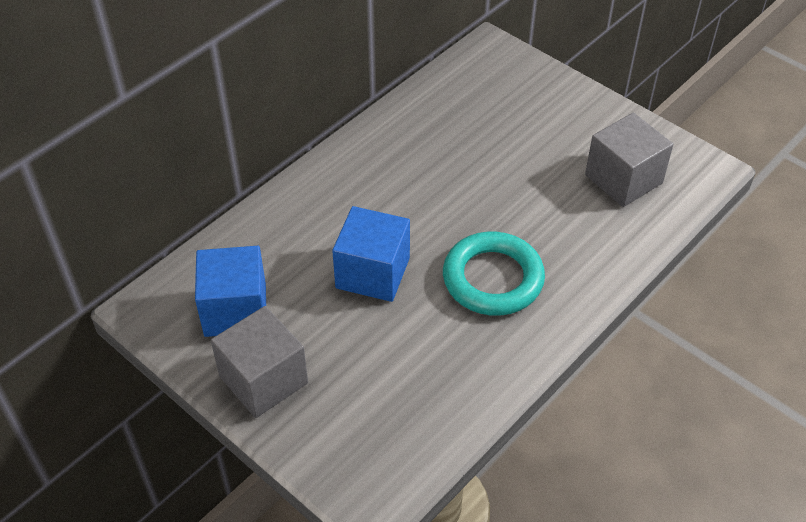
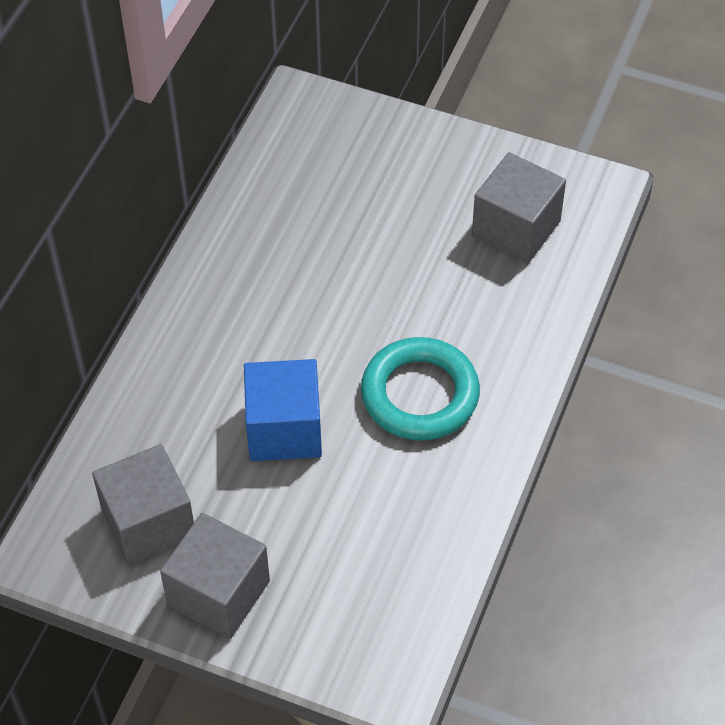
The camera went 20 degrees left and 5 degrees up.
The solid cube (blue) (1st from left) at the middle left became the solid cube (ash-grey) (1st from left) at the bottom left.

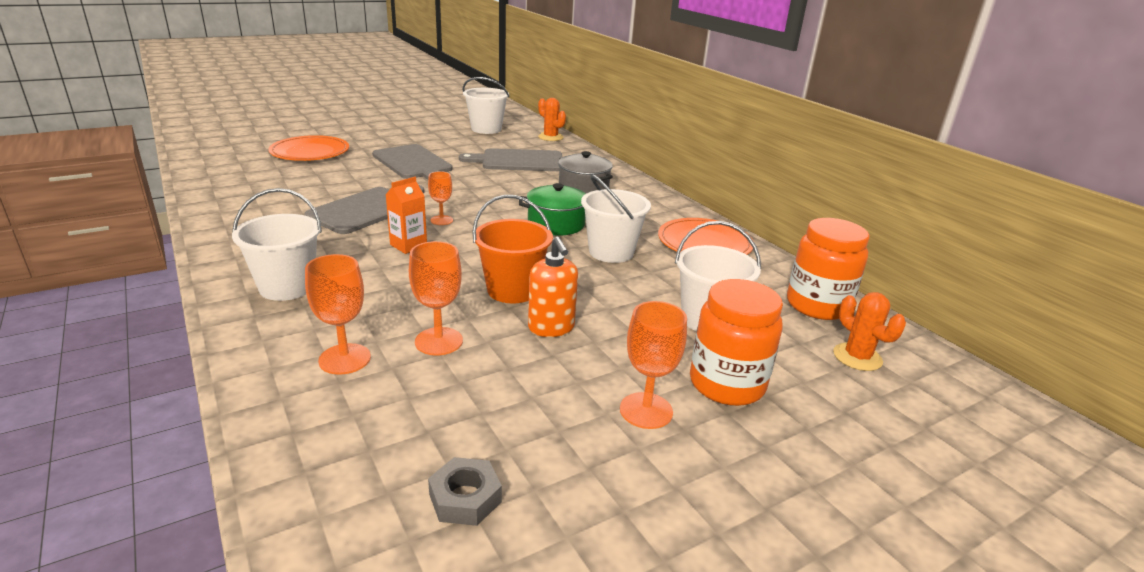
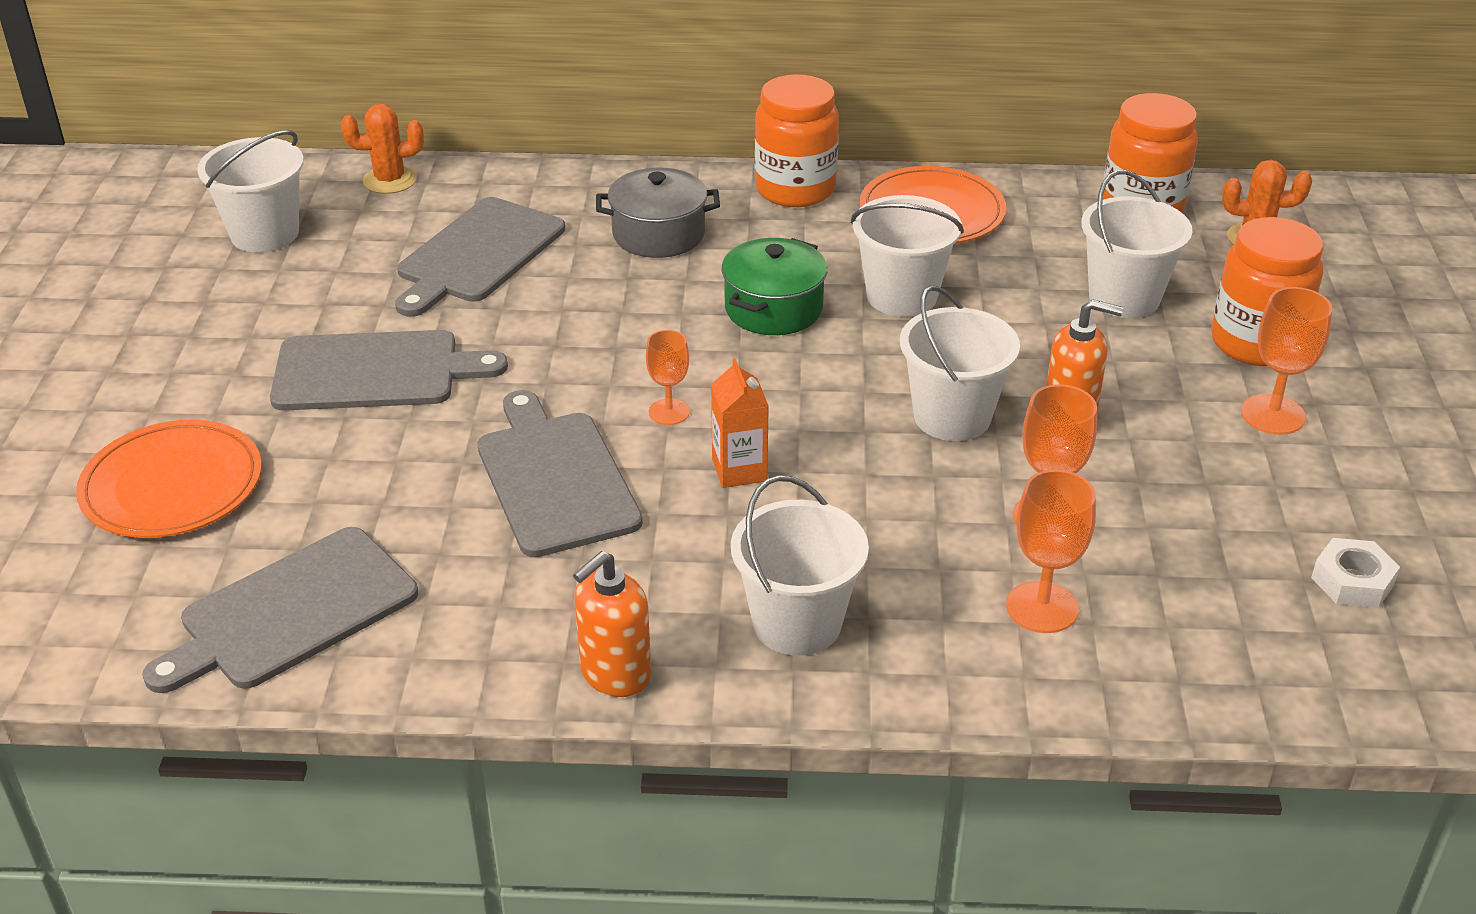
The camera went 55 degrees left and 10 degrees up.
The bread board (ash-grey) (1st from left) at the bottom left appeared.
The soap pump (orange-coloured) (1st from left) at the bottom centre appeared.
The jam jar (orange-coloured) (1st from left) at the top centre appeared.
The bucket (orange-coloured) at the centre became the bucket (pure white) (4th from left) at the centre.
The nut (ash-grey) at the bottom centre became the nut (pure white) at the middle right.

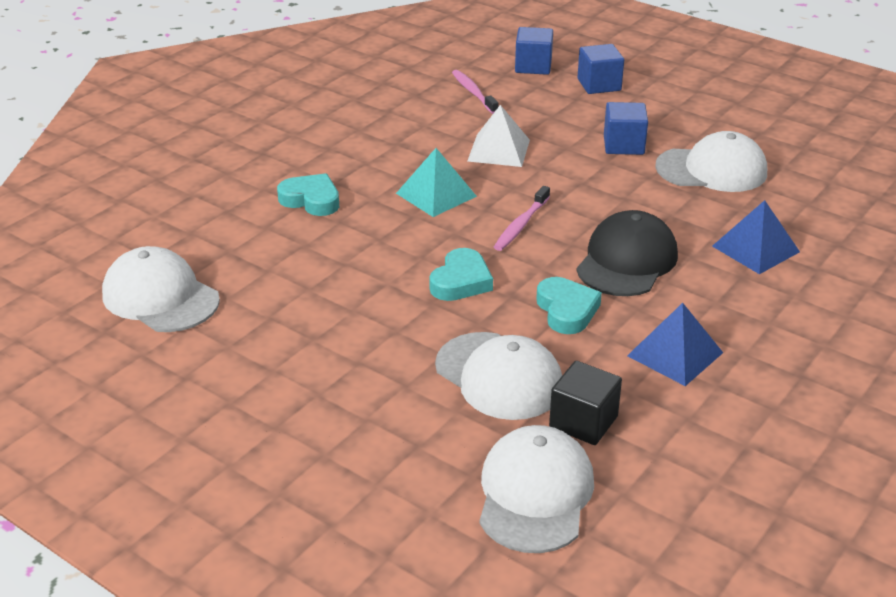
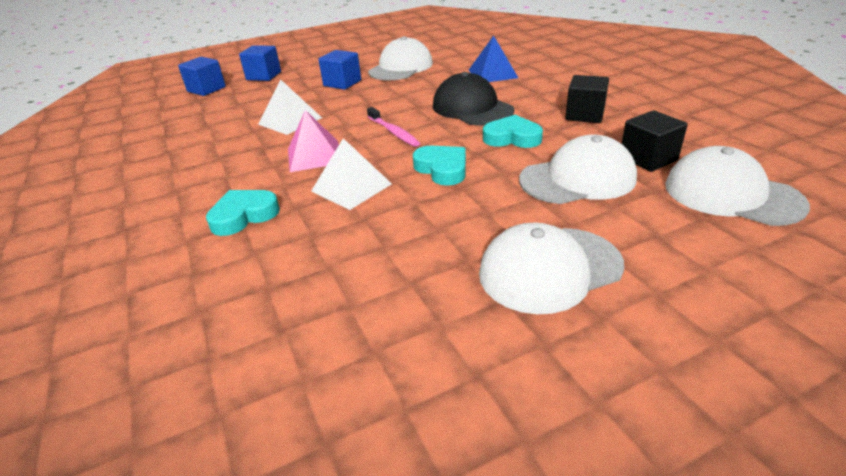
The camera went 60 degrees left and 0 degrees up.
The solid pyramid (aqua) at the top centre became the solid pyramid (rose-pink) at the top centre.
The solid pyramid (pure white) (2nd from left) at the centre appeared.
The peaked cap (pure white) (1st from left in the first image) moved from the middle left to the centre.
The solid pyramid (blue) (1st from left) at the middle right was replaced by the solid cube (black) (1st from left) at the top right.
The tooth brush (rose-pink) (1st from left) at the top centre disappeared.

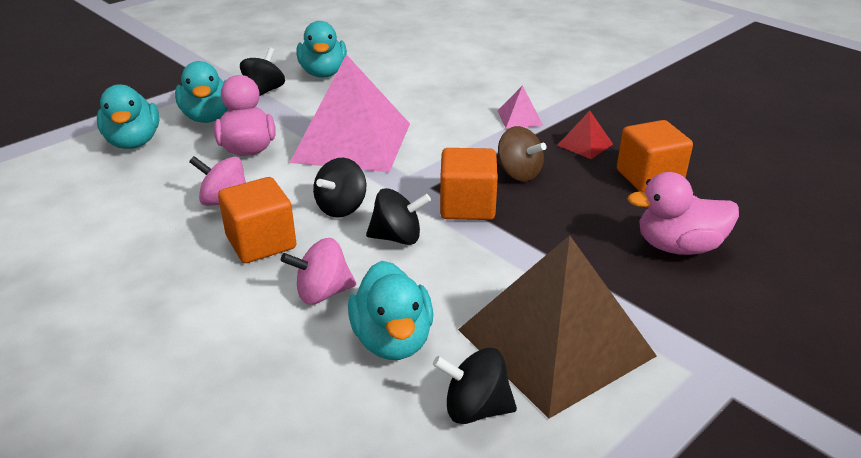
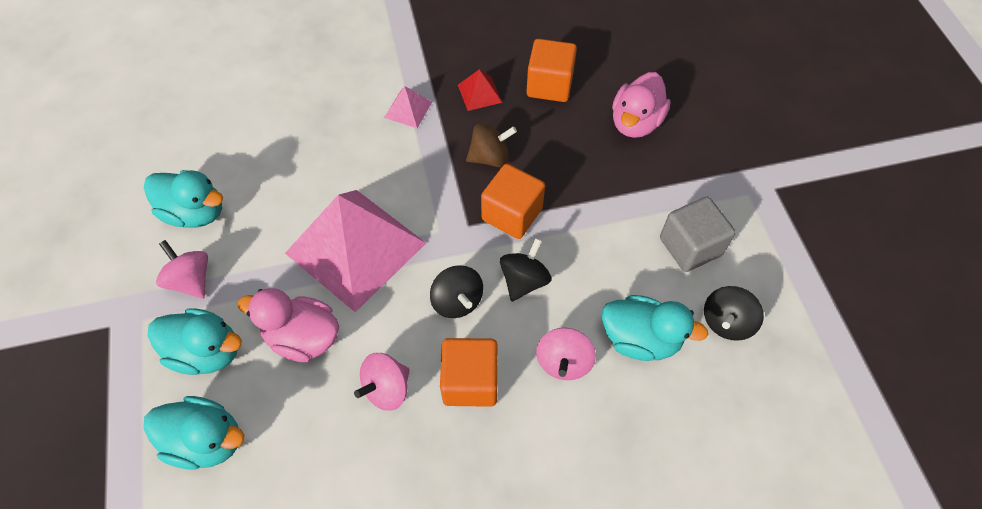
The camera went 60 degrees left and 25 degrees up.
The whirligig (black) (1st from left) at the top left became the whirligig (rose-pink) (1st from left) at the middle left.
The solid pyramid (dark brown) at the bottom centre was replaced by the solid cube (ash-grey) at the middle right.

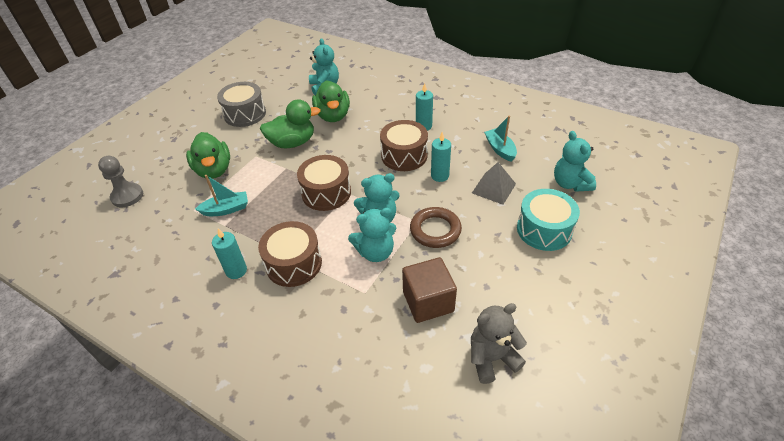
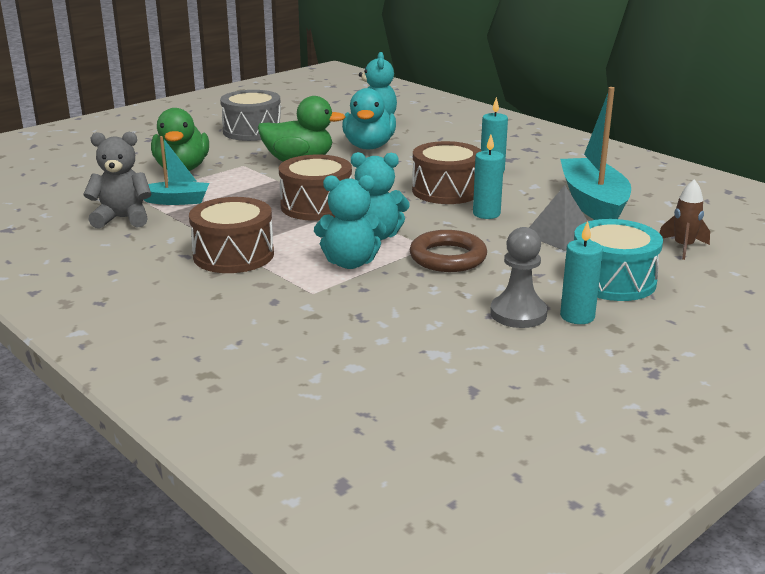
The camera went 15 degrees right and 20 degrees down.
The stuffed bear (ash-grey) moved from the bottom centre to the top left.
The toy duck (green) (3rd from left) at the top centre became the toy duck (aqua) at the top centre.
The pawn (ash-grey) moved from the middle left to the middle right.
The toy boat (aqua) (2nd from left) at the top centre changed to 1.81 times the size.
The candle (aqua) (1st from left in the first image) moved from the middle left to the middle right.
The stuffed bear (aqua) (4th from left) at the middle right was replaced by the spaceship (dark brown) at the middle right.
The solid cube (dark brown) at the centre disappeared.

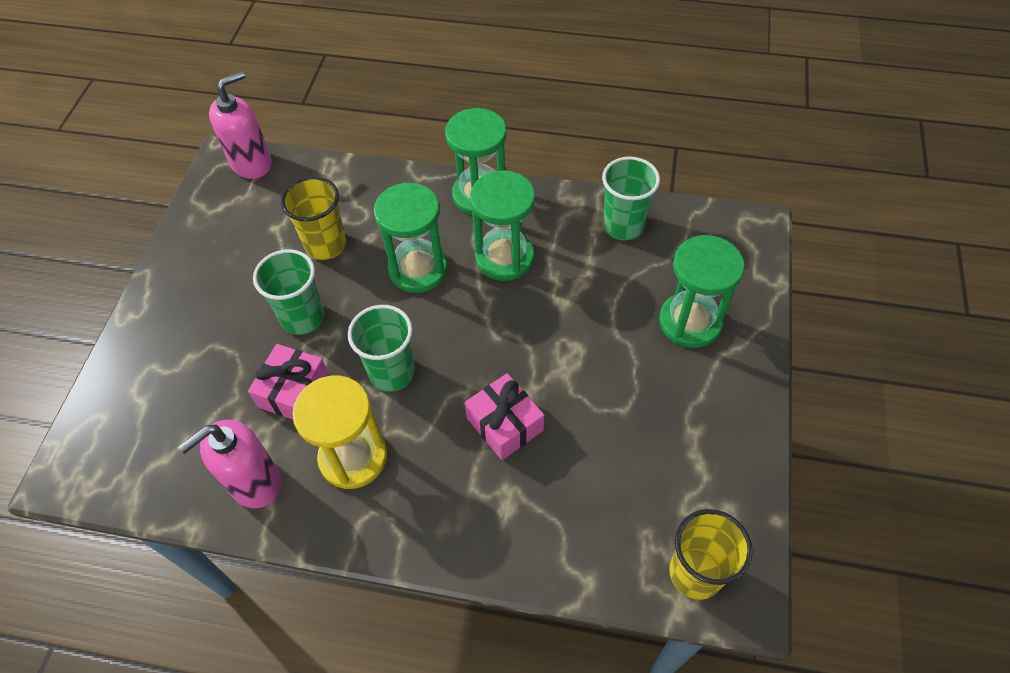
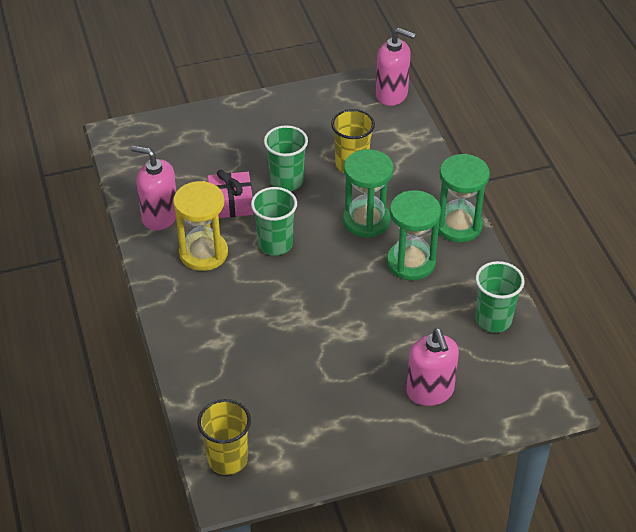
The camera went 60 degrees right and 10 degrees down.
The sand timer (green) (4th from left) at the middle right was replaced by the soap pump (rose-pink) (3rd from left) at the bottom right.
The wrapped gift (rose-pink) (2nd from left) at the centre disappeared.

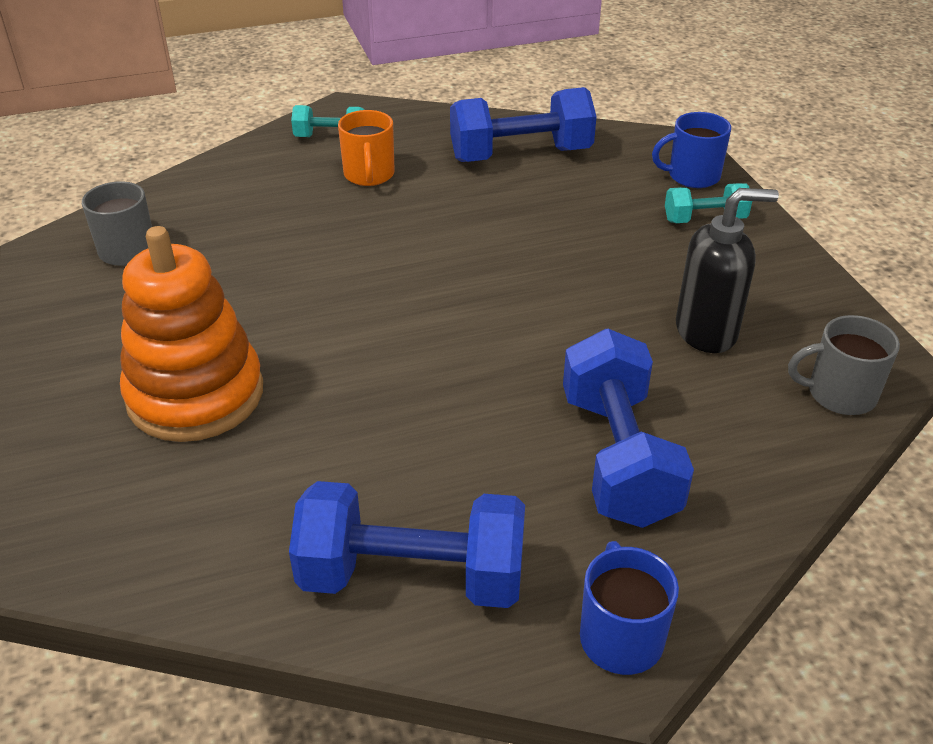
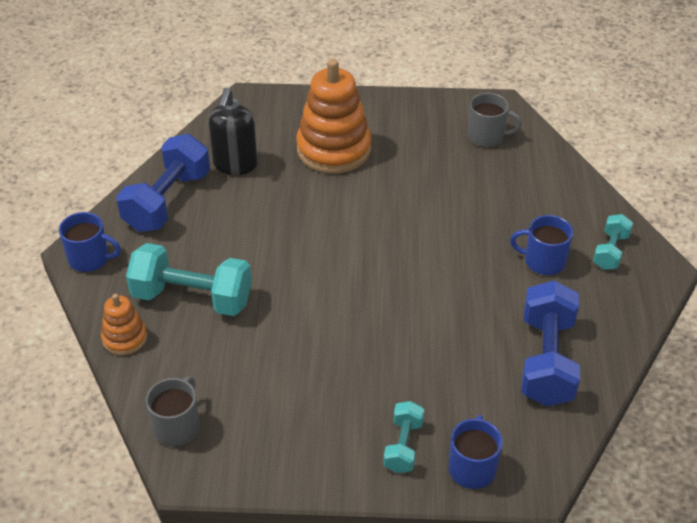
The camera went 110 degrees right and 5 degrees up.
The ring stacker (orange-coloured) (1st from left) at the middle left appeared.
The free weight (blue) (3rd from left) at the middle right became the free weight (aqua) (1st from left) at the middle left.
The soap pump (black) moved from the middle right to the top centre.
The coffee mug (orange-coloured) at the top centre became the coffee mug (blue) (3rd from left) at the middle right.

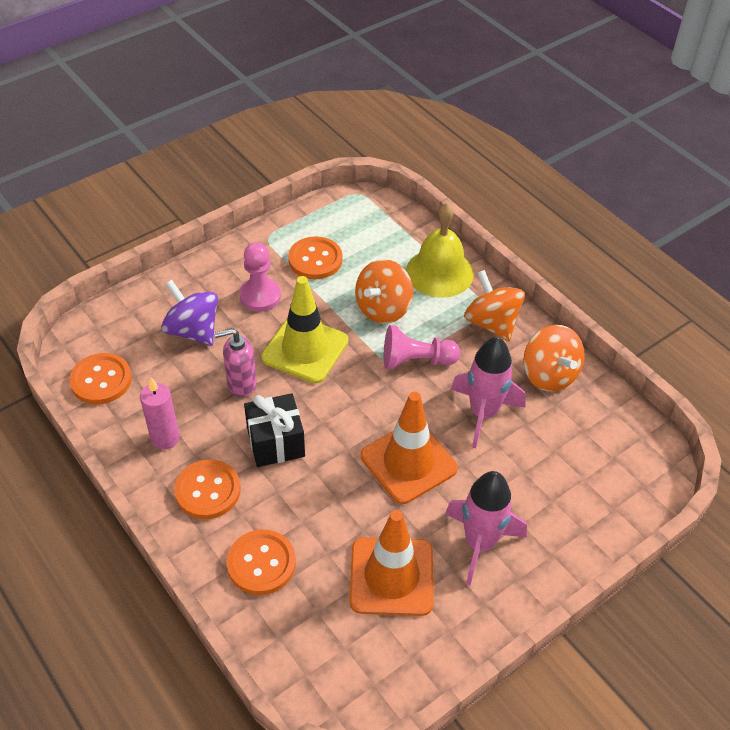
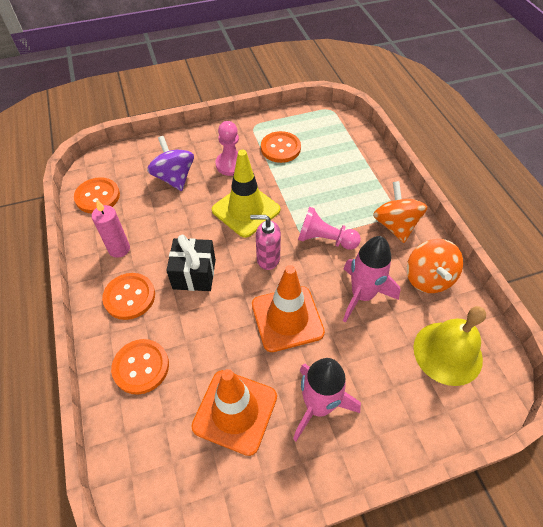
The camera went 20 degrees right and 5 degrees up.
The soap pump (rose-pink) moved from the middle left to the centre.
The hand bell (bright yellow) moved from the centre to the middle right.
The whirligig (orange-coloured) (1st from left) at the centre disappeared.

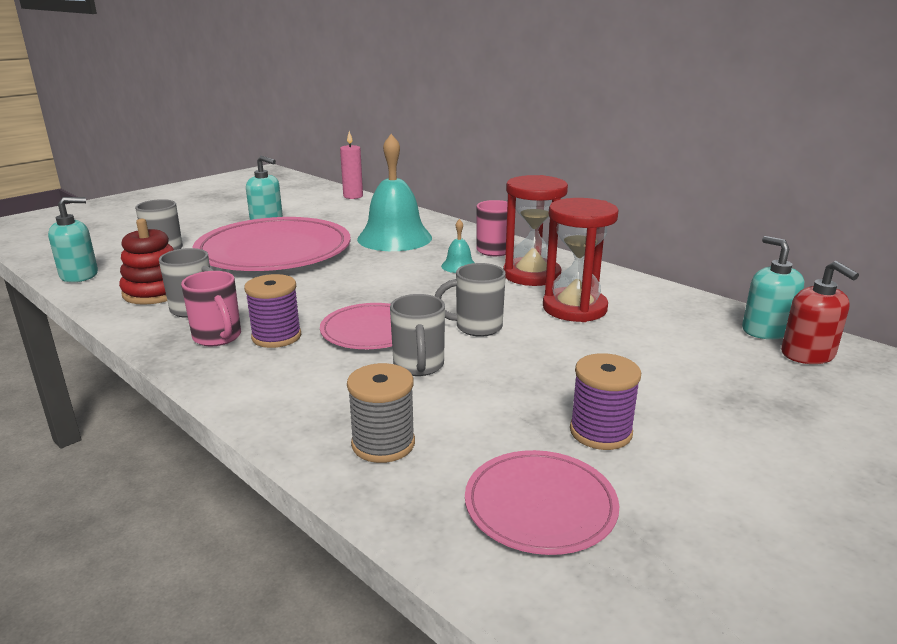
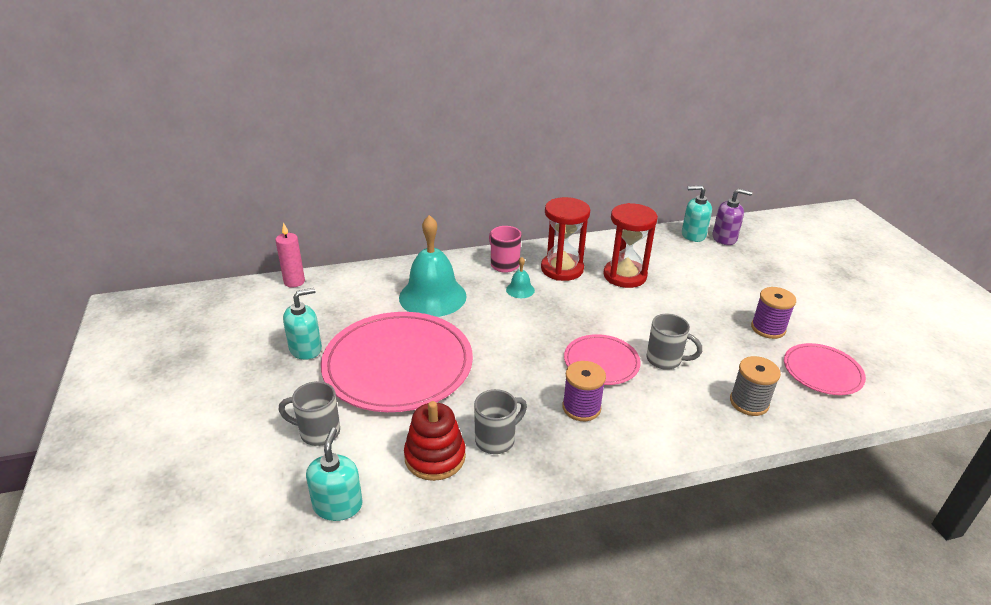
The camera went 60 degrees left and 10 degrees up.
The soap pump (red) at the middle right became the soap pump (royal purple) at the middle right.
The coffee mug (rose-pink) (1st from left) at the middle left disappeared.
The coffee mug (ash-grey) (4th from left) at the centre disappeared.

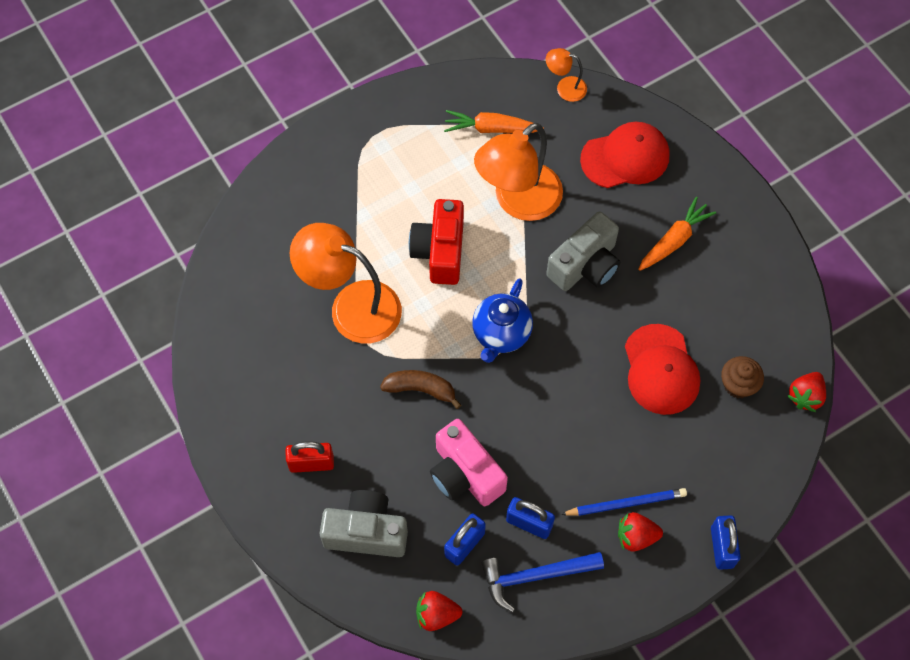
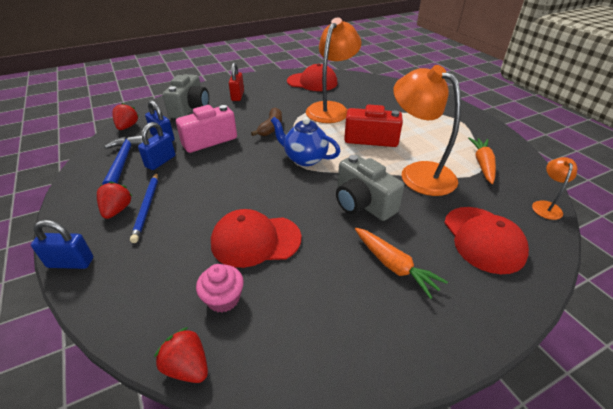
The camera went 95 degrees right and 25 degrees down.
The cupcake (dark brown) at the middle right became the cupcake (rose-pink) at the bottom centre.
The peaked cap (red) (2nd from left) at the top centre appeared.

